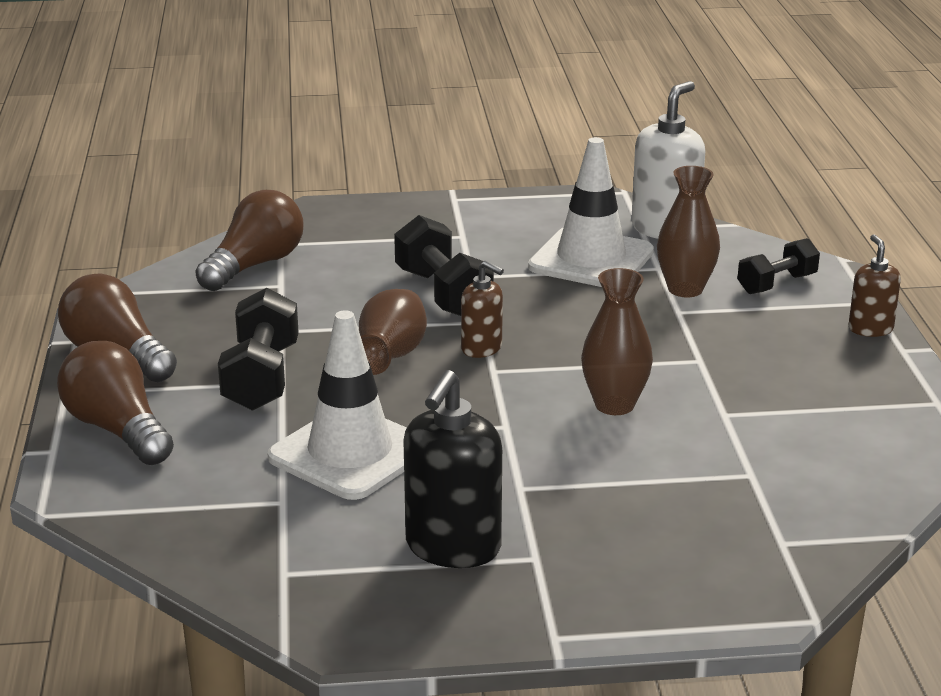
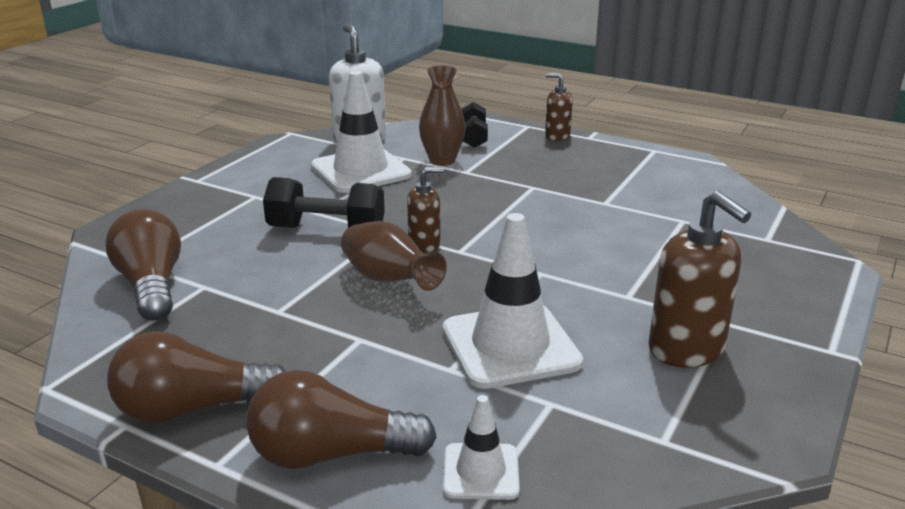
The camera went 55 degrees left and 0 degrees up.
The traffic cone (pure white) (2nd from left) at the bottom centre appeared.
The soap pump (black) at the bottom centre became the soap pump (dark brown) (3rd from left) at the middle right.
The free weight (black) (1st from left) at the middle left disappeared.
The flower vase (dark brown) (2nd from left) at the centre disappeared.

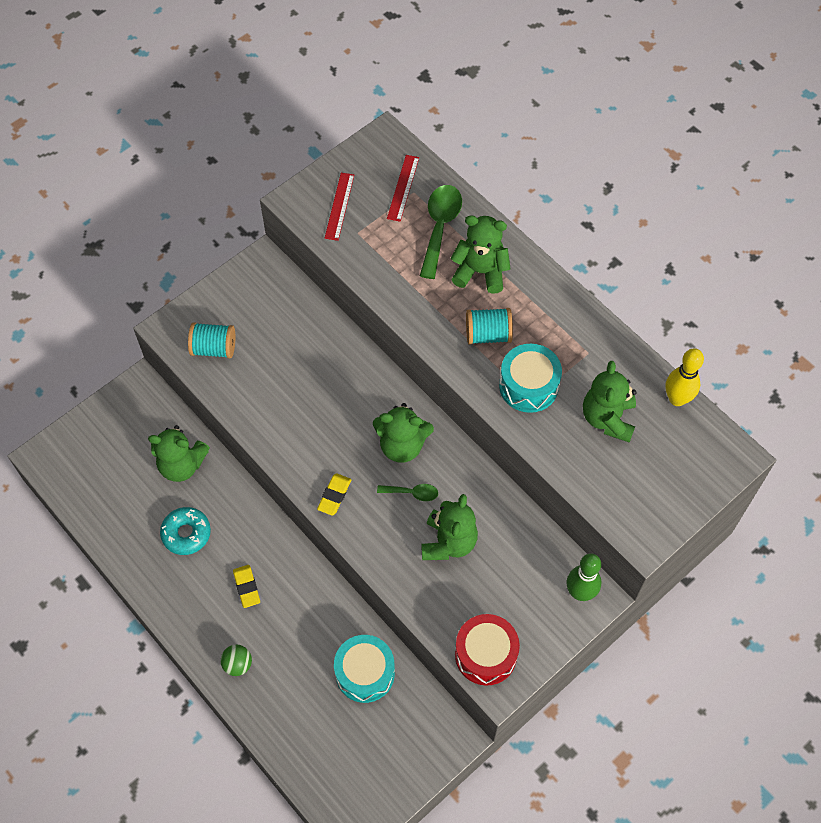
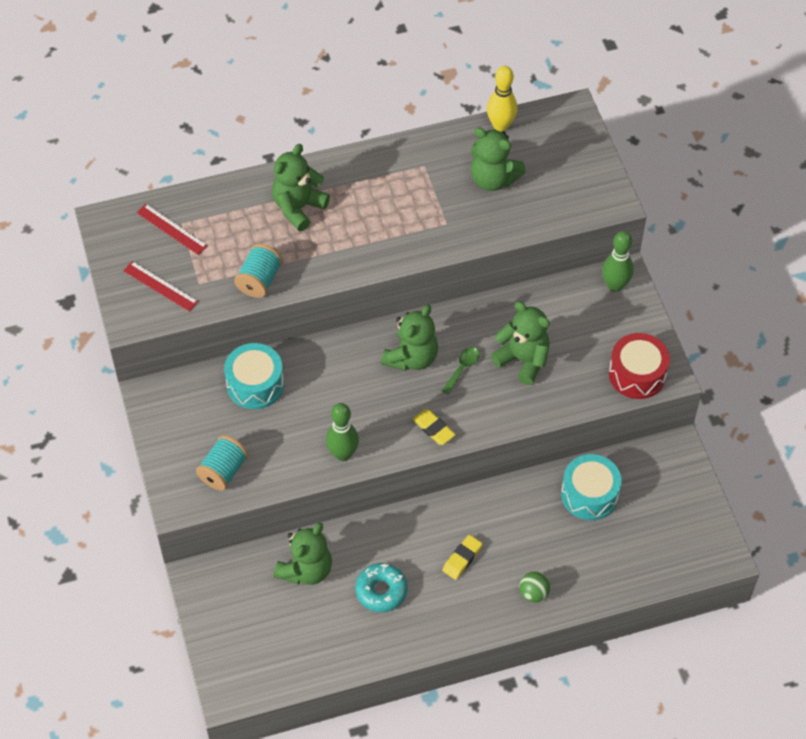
The camera went 65 degrees left and 5 degrees down.
The drum (aqua) (2nd from left in the first image) moved from the centre to the middle left.
The spool (aqua) (2nd from left) moved from the centre to the middle left.
The bowling pin (green) (1st from left) at the centre appeared.
The eraser (bright yellow) (1st from left in the first image) at the bottom left turned 60 degrees counterclockwise.
The spoon (green) (2nd from left) at the top centre disappeared.

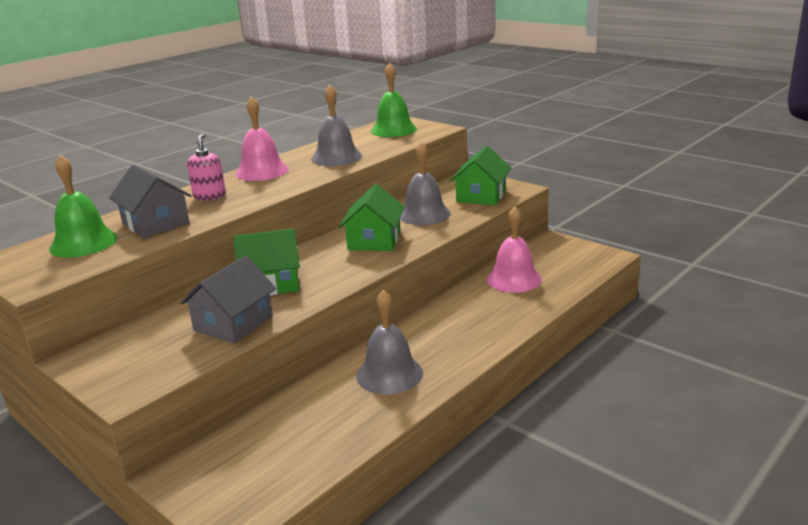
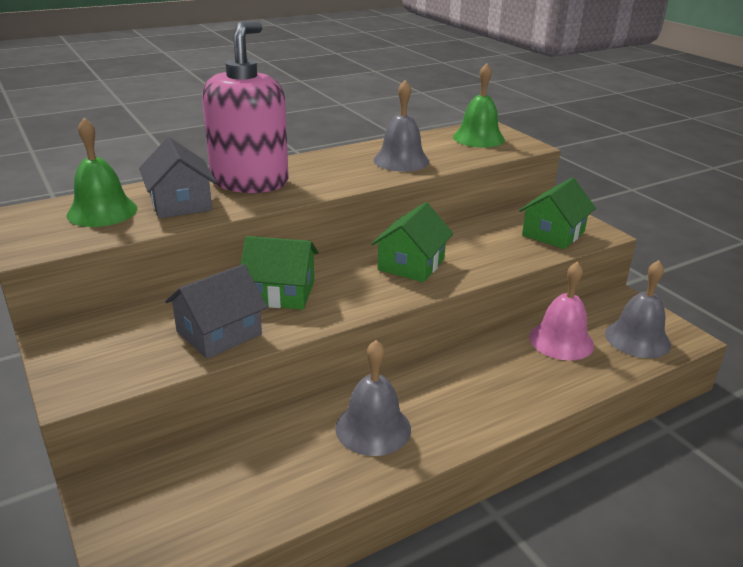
The camera went 15 degrees right and 5 degrees up.
The soap pump (rose-pink) at the top left changed to 2.29 times the size.
The hand bell (ash-grey) (3rd from left) moved from the centre to the middle right.
The hand bell (rose-pink) (1st from left) at the top left disappeared.

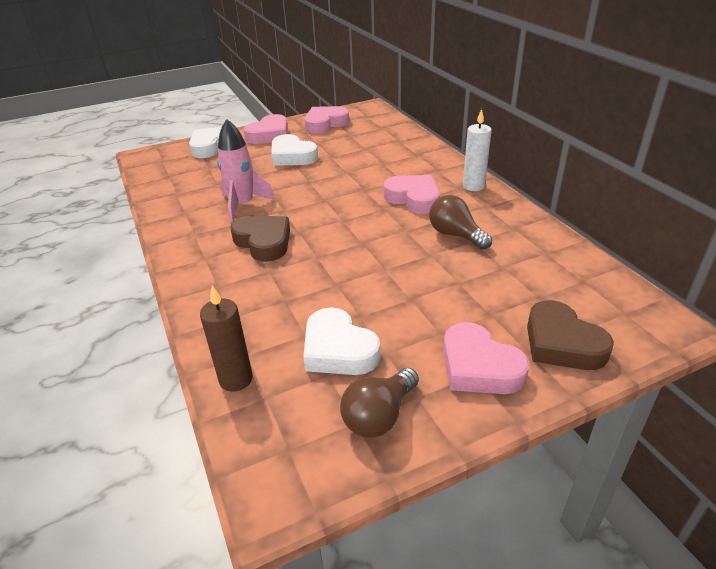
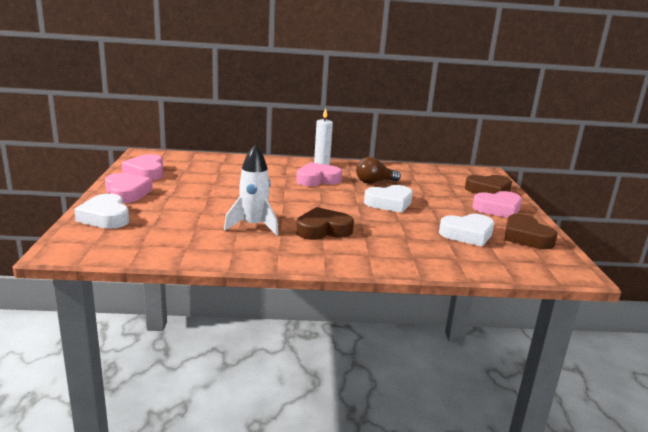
The camera went 70 degrees left and 15 degrees down.
The spaceship (rose-pink) at the top centre became the spaceship (pure white) at the centre.
The heart shape (pure white) (2nd from left) moved from the top centre to the centre.
The lightbulb (dark brown) (1st from left) at the bottom centre was replaced by the heart shape (dark brown) (3rd from left) at the middle right.
The candle (dark brown) at the middle left disappeared.

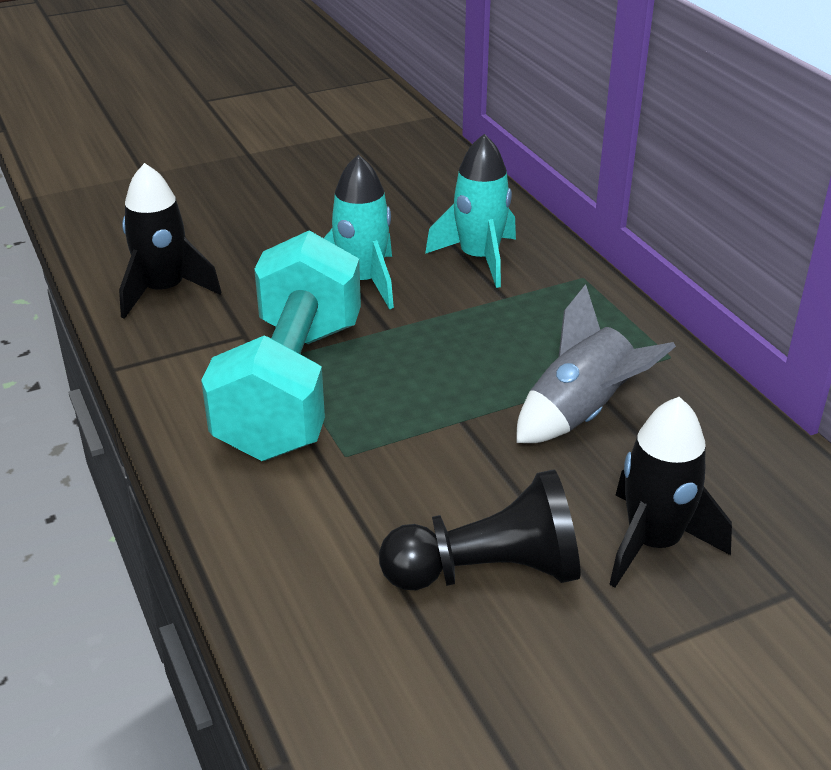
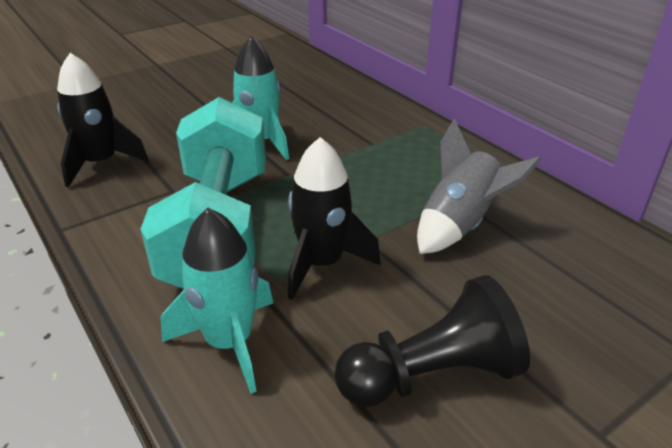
The camera went 10 degrees left and 0 degrees up.
The spaceship (aqua) (2nd from left in the first image) moved from the top centre to the bottom left.
The spaceship (black) (2nd from left) moved from the middle right to the centre.

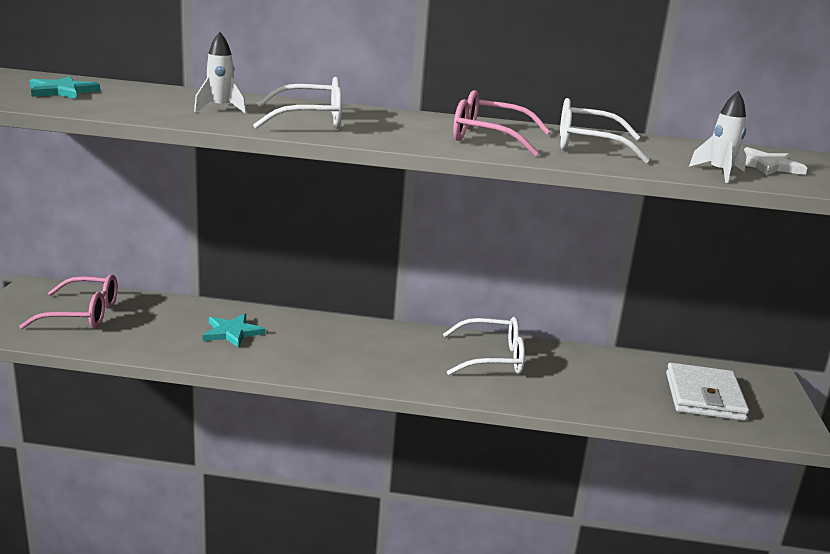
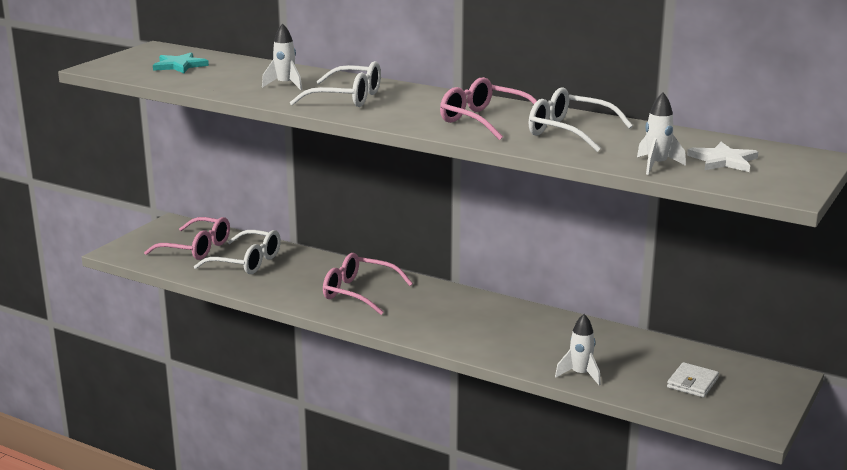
The camera went 25 degrees right and 0 degrees up.
The spectacles (pure white) (2nd from left in the first image) moved from the centre to the middle left.
The spectacles (rose-pink) (2nd from left) at the centre appeared.
The spaceship (pure white) (2nd from left) at the bottom right appeared.
The wallet (pure white) at the bottom right changed to 0.58 times the size.
The five-pointed star (aqua) (2nd from left) at the middle left disappeared.

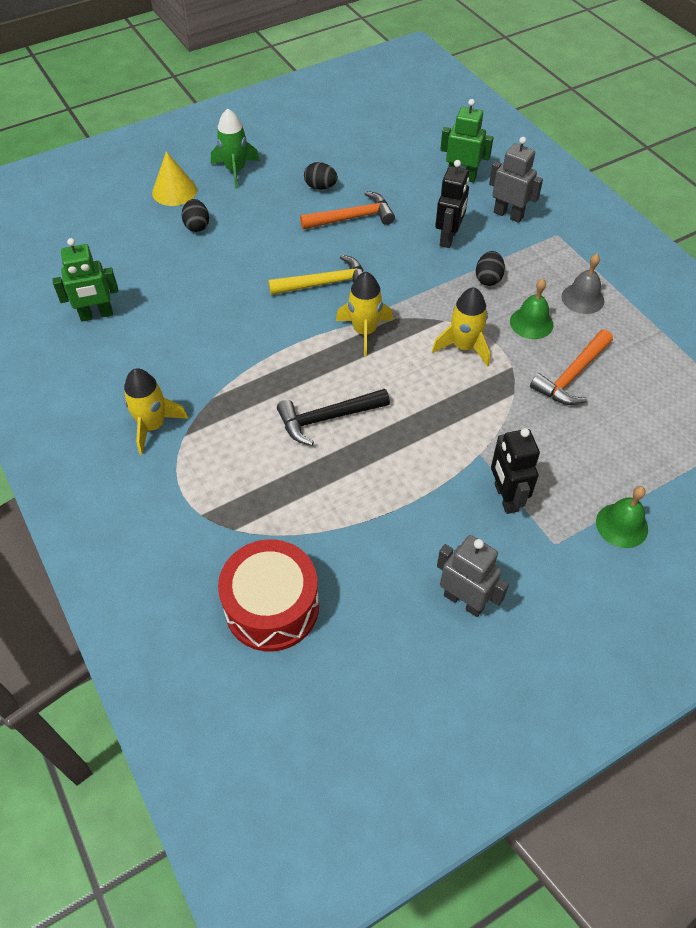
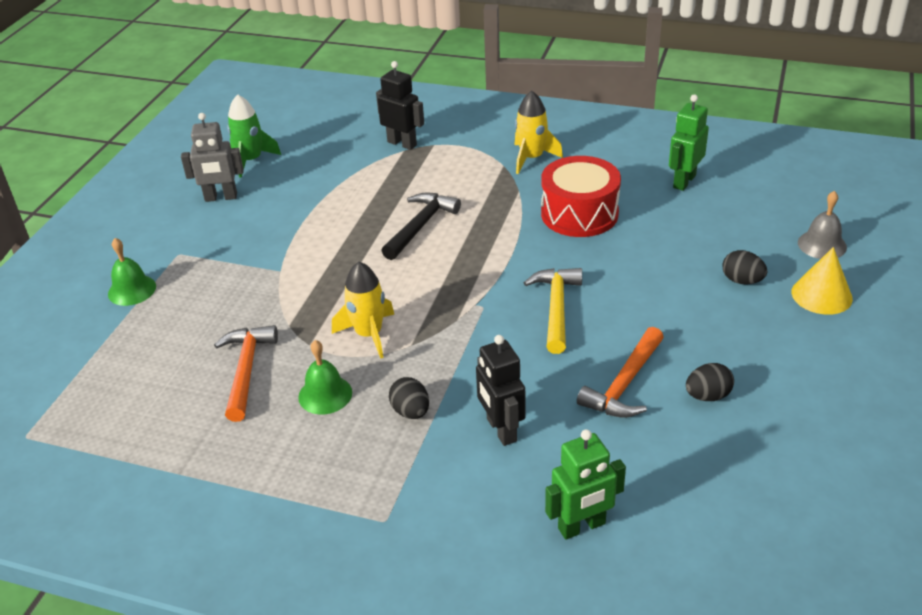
The camera went 140 degrees right and 15 degrees down.
The spaceship (green) moved from the top centre to the top left.
The robot figure (black) (2nd from left in the first image) moved from the middle right to the top centre.
The claw hammer (bright yellow) at the top centre turned 150 degrees clockwise.
The drum (red) moved from the centre to the top centre.
The hand bell (ash-grey) moved from the top right to the middle right.
The spaceship (bright yellow) (2nd from left) at the centre disappeared.
The robot figure (ash-grey) (2nd from left) at the top right disappeared.

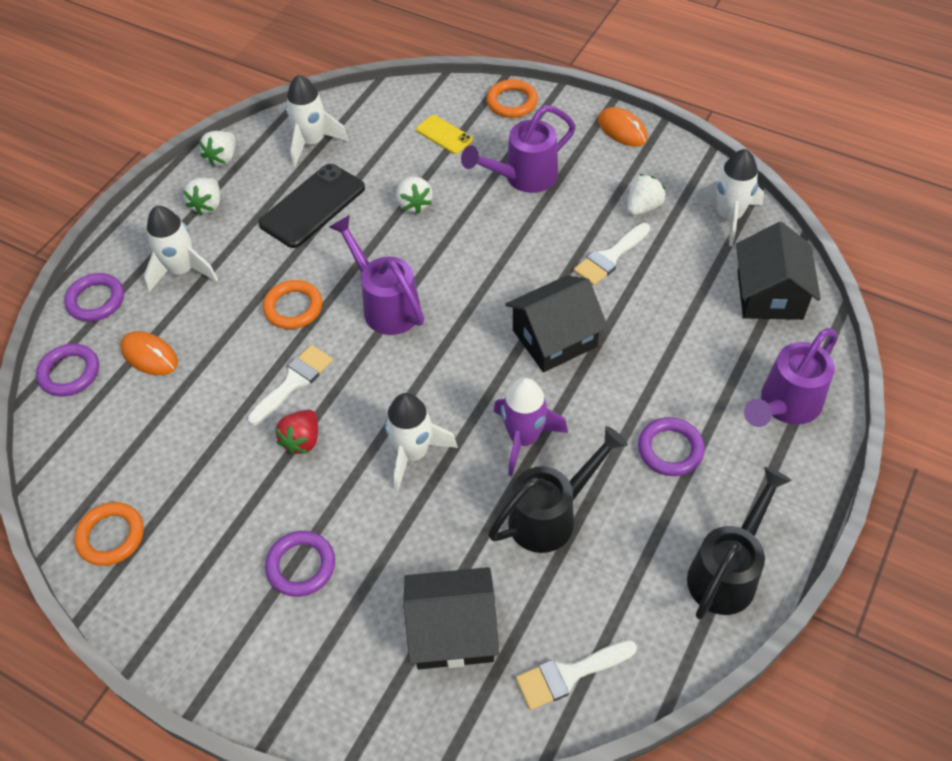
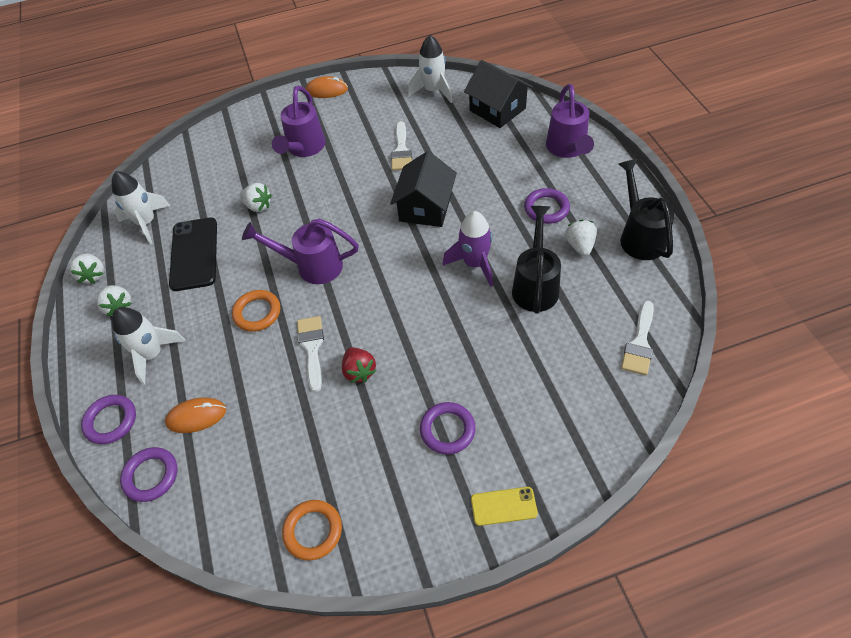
The camera went 45 degrees left and 0 degrees up.
The mobile phone (bright yellow) moved from the top centre to the bottom centre.
The berry (pure white) (4th from left) moved from the top right to the middle right.
The spaceship (pure white) (3rd from left) at the centre disappeared.
The cottage (black) (1st from left) at the bottom centre disappeared.
The ring (orange-coloured) (3rd from left) at the top centre disappeared.

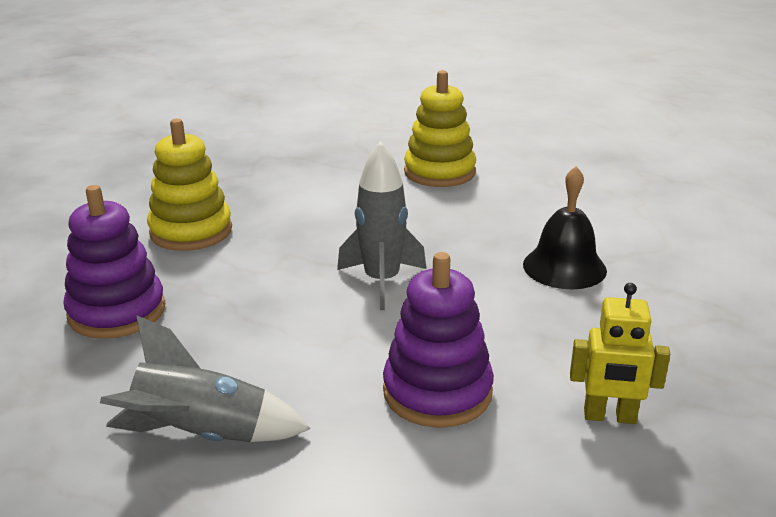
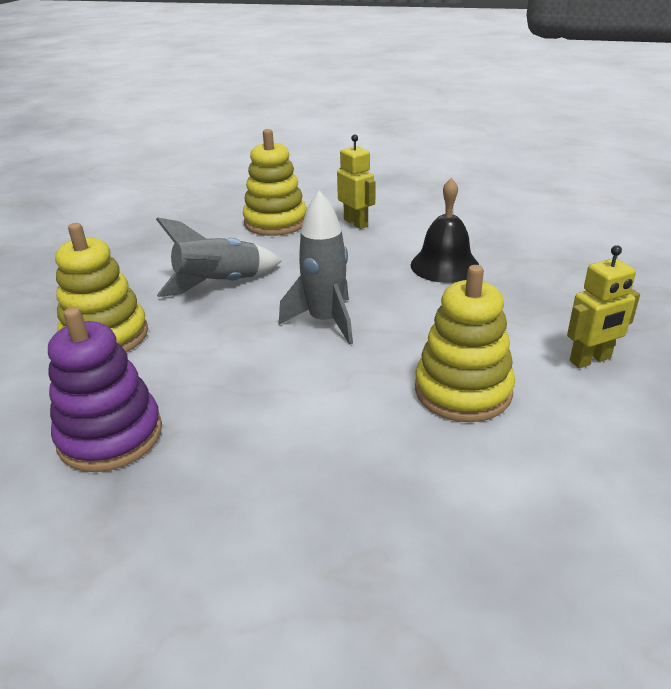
The camera went 30 degrees left and 5 degrees up.
The spaceship (ash-grey) (1st from left) moved from the bottom left to the middle left.
The robot figure (bright yellow) (1st from left) at the top centre appeared.
The ring stacker (royal purple) (2nd from left) at the centre became the ring stacker (bright yellow) (3rd from left) at the middle right.

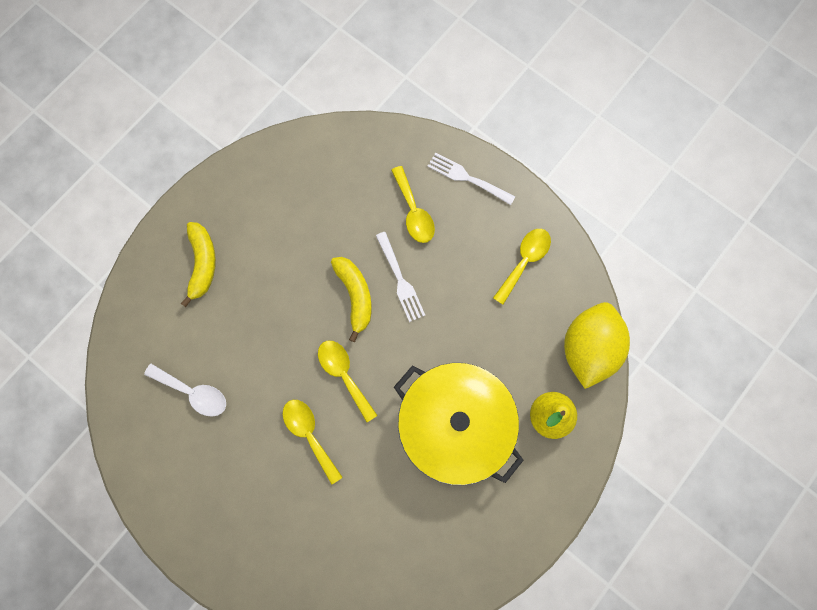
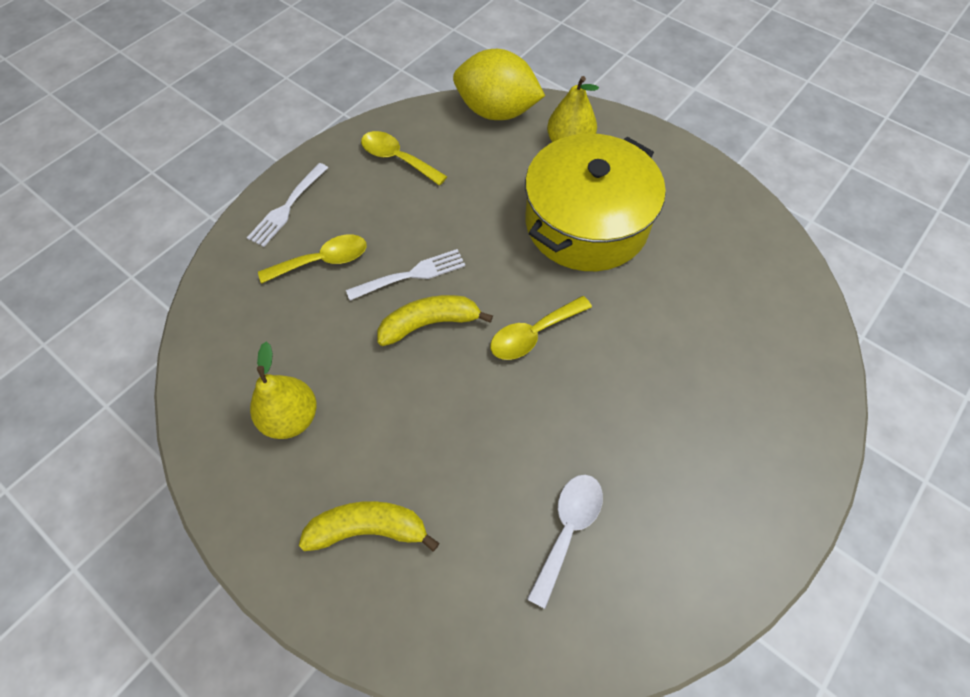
The camera went 90 degrees left and 15 degrees down.
The pear fruit (bright yellow) (1st from left) at the middle left appeared.
The spoon (bright yellow) (1st from left) at the bottom centre disappeared.

